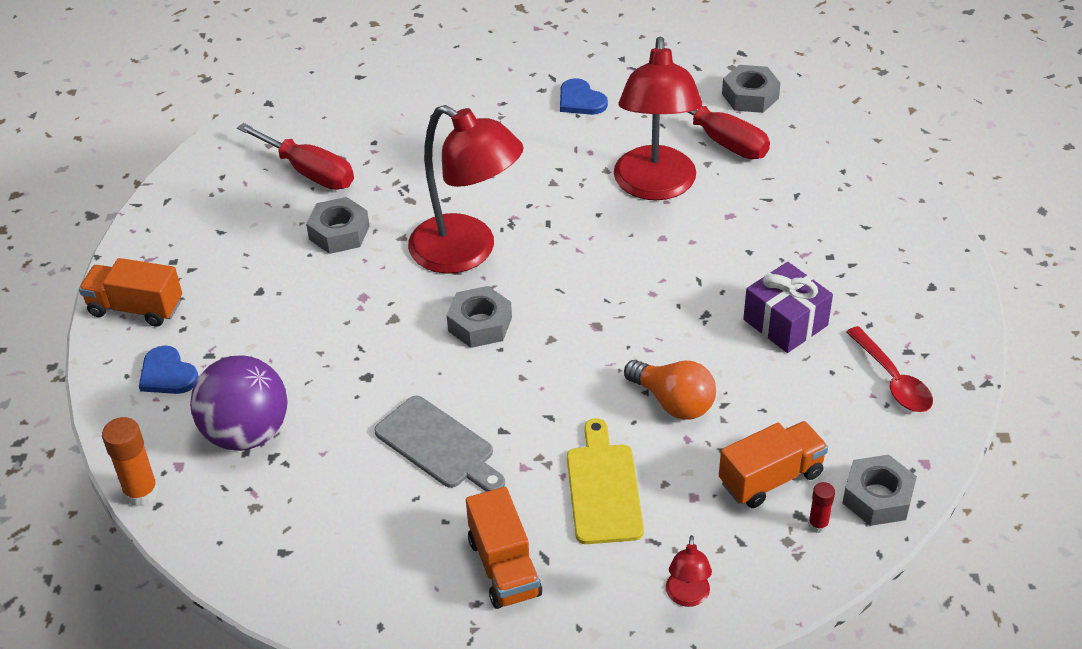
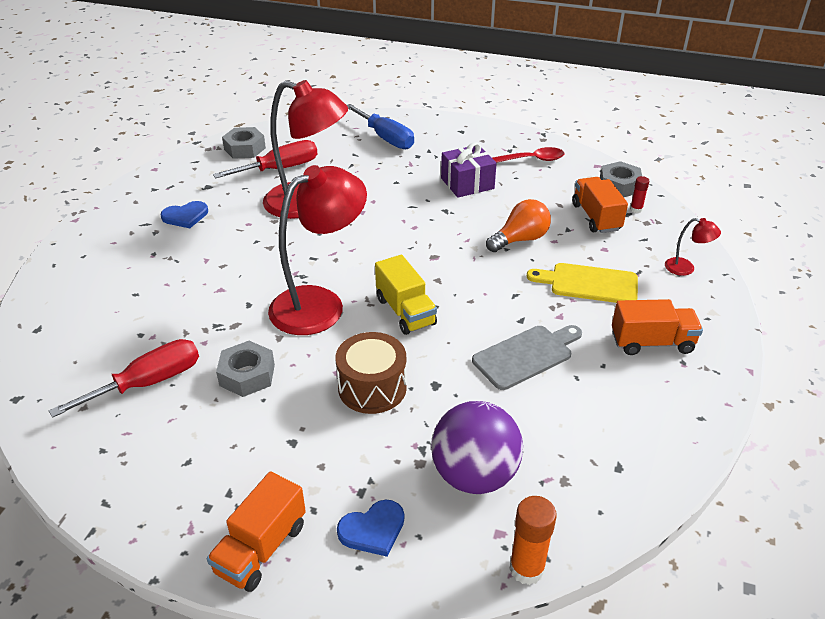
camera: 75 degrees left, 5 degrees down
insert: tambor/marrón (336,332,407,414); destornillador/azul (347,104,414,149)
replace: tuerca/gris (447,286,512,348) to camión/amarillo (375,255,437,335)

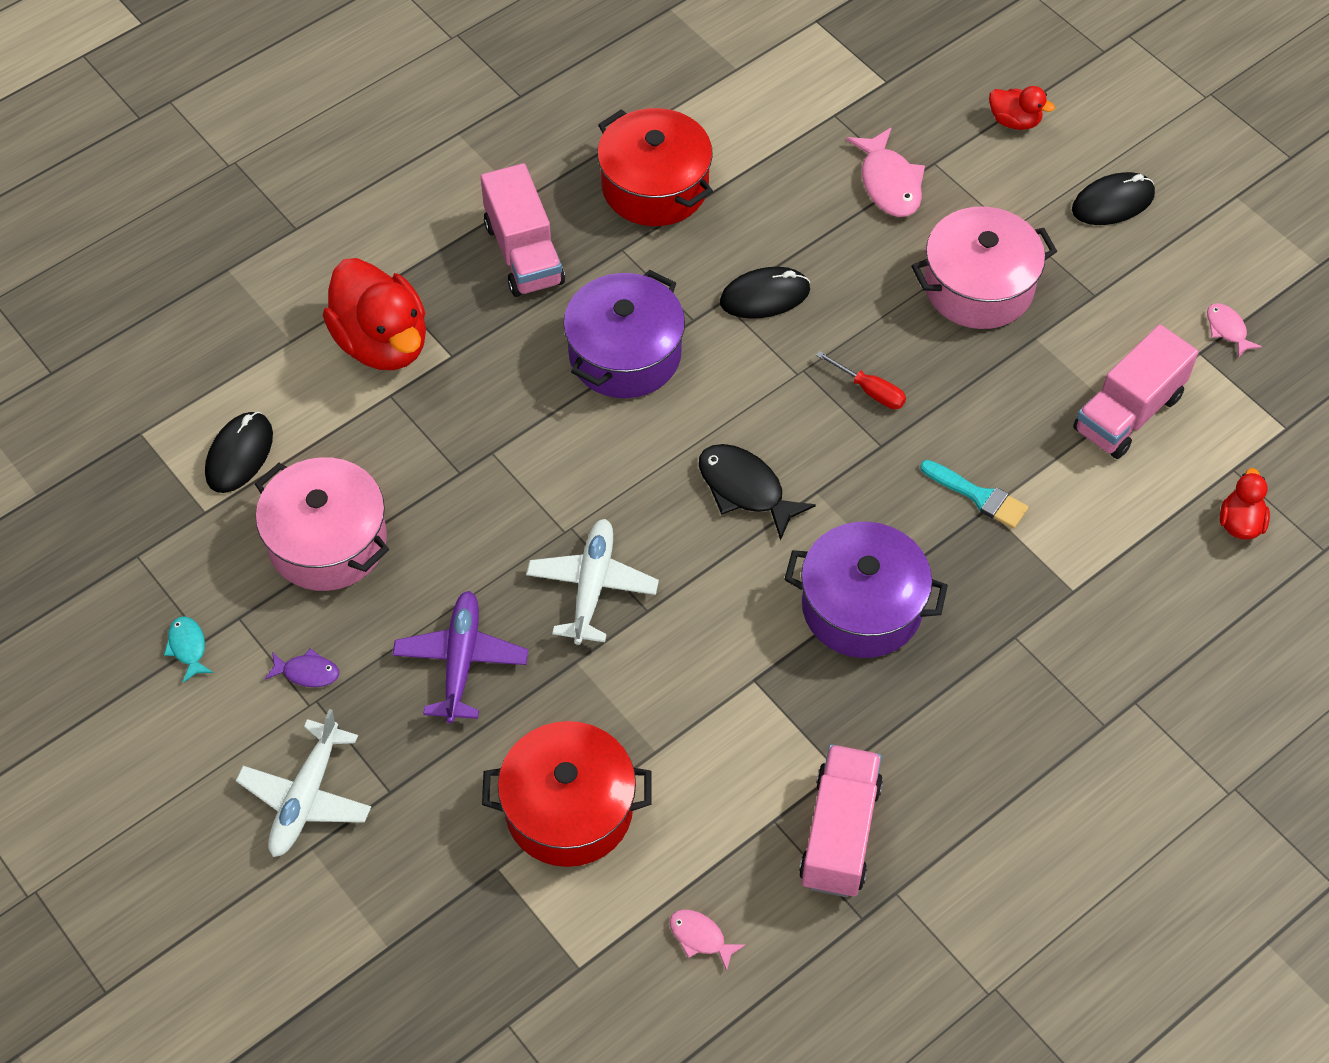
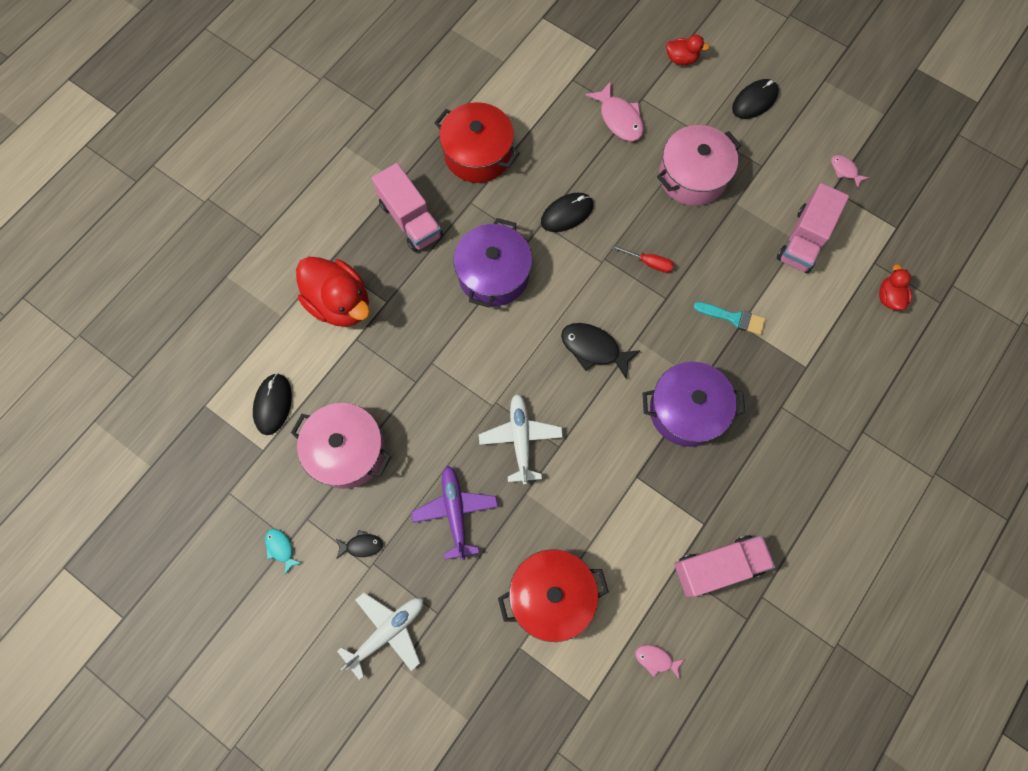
camera: 15 degrees left, 15 degrees up
recolor: pez/morado (265,649,339,687) to pez/negro (336,530,383,558)
rotate: avión/blanco (236,709,371,857) = (337,593,423,680) 135 degrees counterclockwise; camión/rosa (799,744,883,897) = (674,535,775,597) 75 degrees clockwise

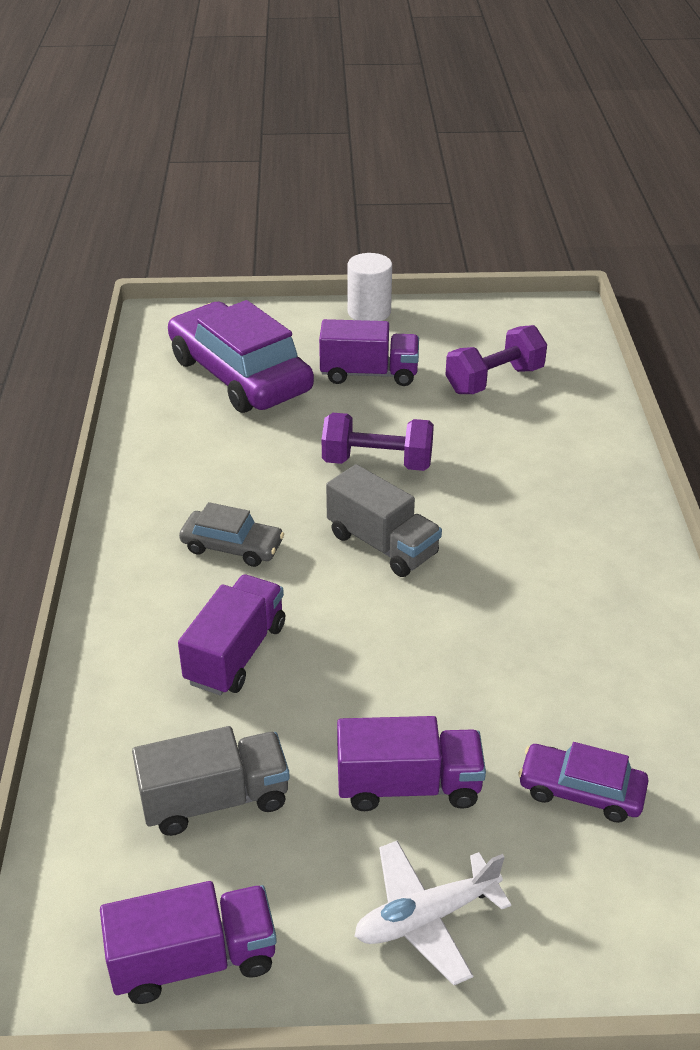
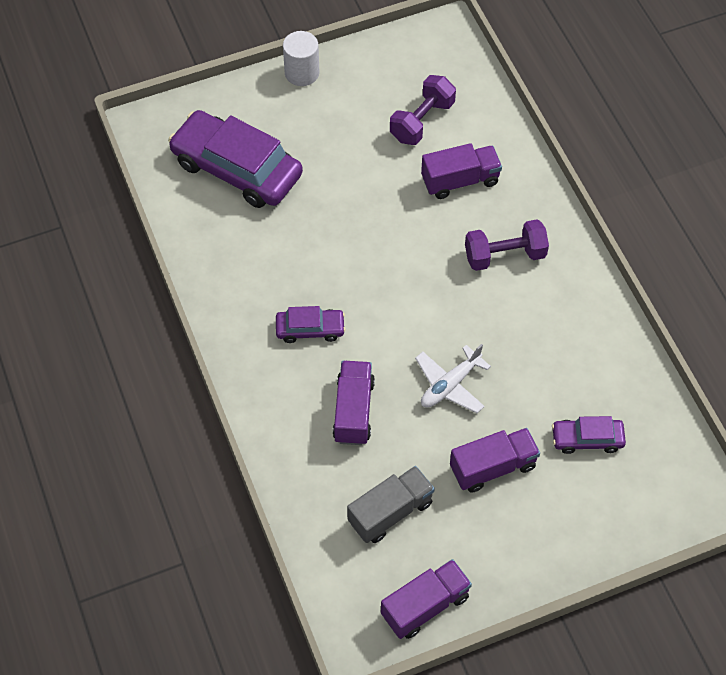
camera: 20 degrees left, 20 degrees up
delete: camión/gris (326,464,442,577)
move: camión/morado (319,319,419,386) to (421,143,502,199); mancuerna/morado (322,413,434,471) to (465,219,549,271); avión/blanco (355,841,511,985) to (415,344,491,413)
recolor: coche/gris (179,502,284,567) to coche/morado (276,306,346,343)

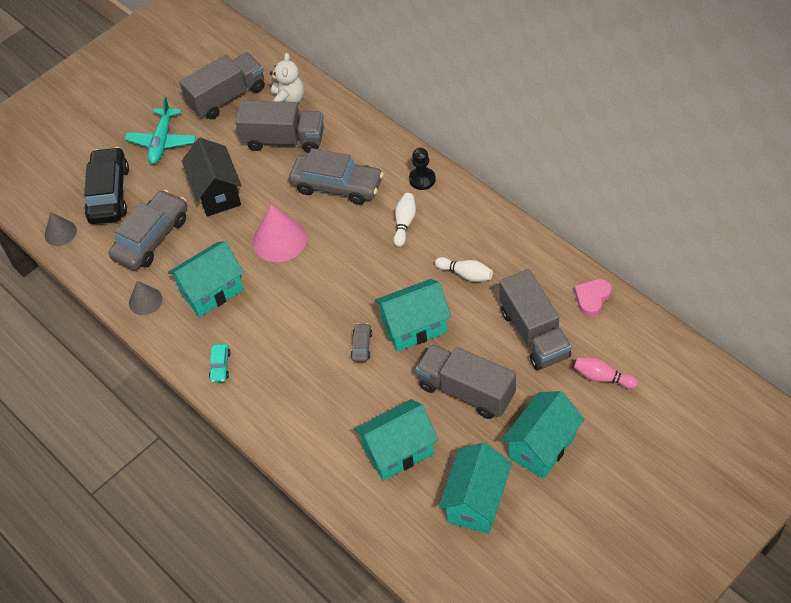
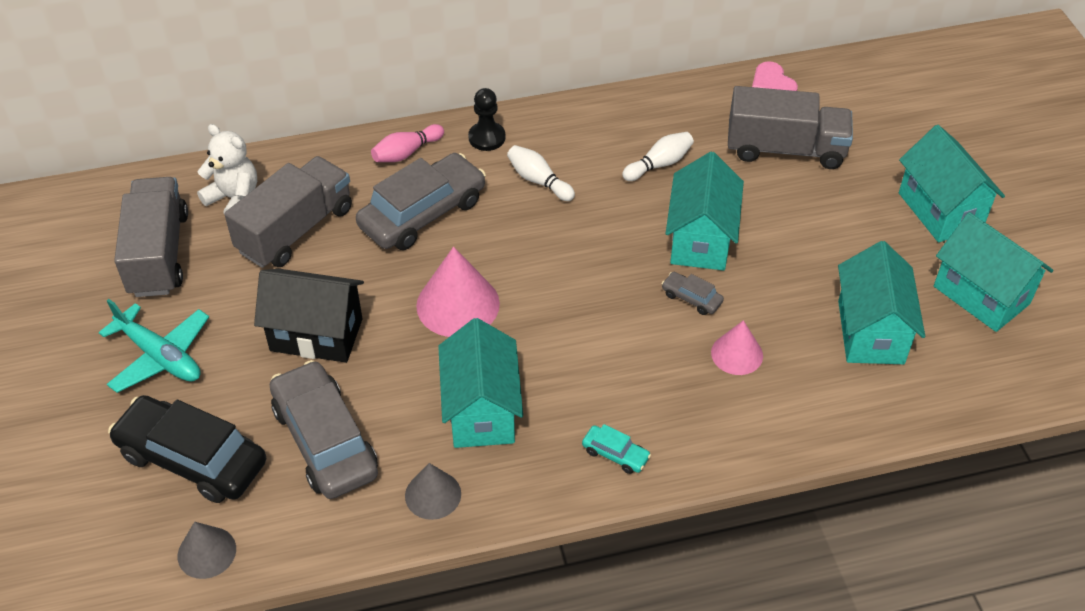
camera: 65 degrees left, 5 degrees down
delete: camión/gris (416,344,516,419)
insert: cono/rosa (711,320,763,375)
move: bolo/rosa (574,357,638,389) to (371,124,444,162)

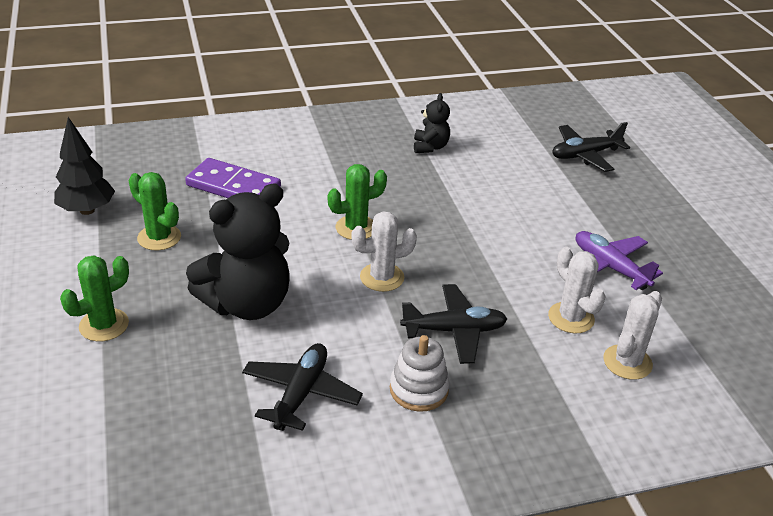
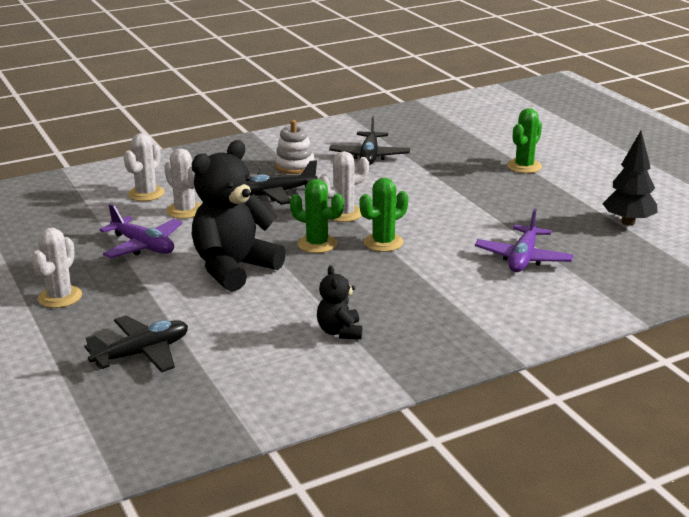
camera: 170 degrees right, 10 degrees down
insert: cactus/blanco (31,228,82,308)
move: cactus/verde (129,172,181,251) to (290,179,344,253); osito/negro (186,183,289,320) to (192,140,286,292)
replace: ficha de dominó/morado (185,158,281,198) to avión/morado (475,208,574,272)

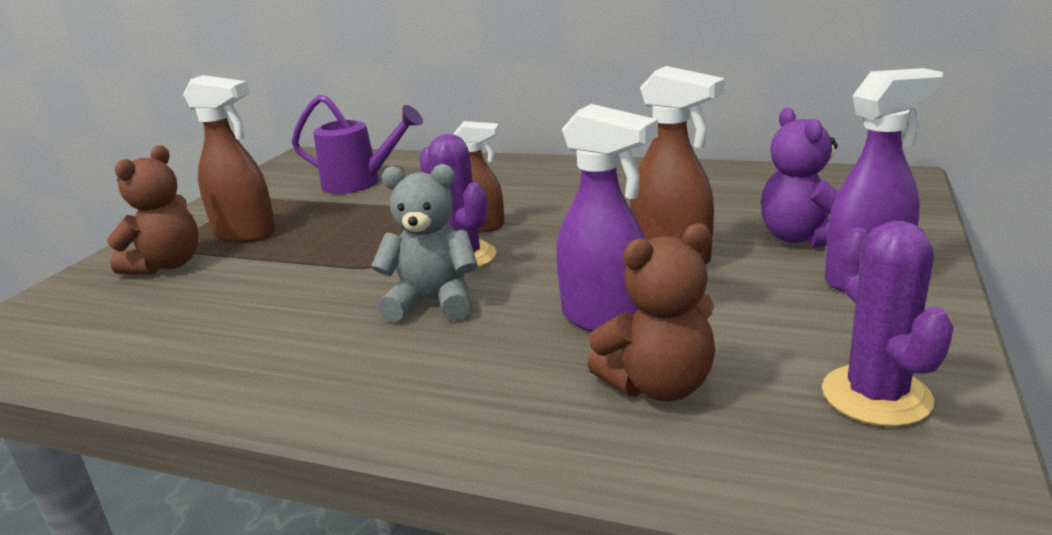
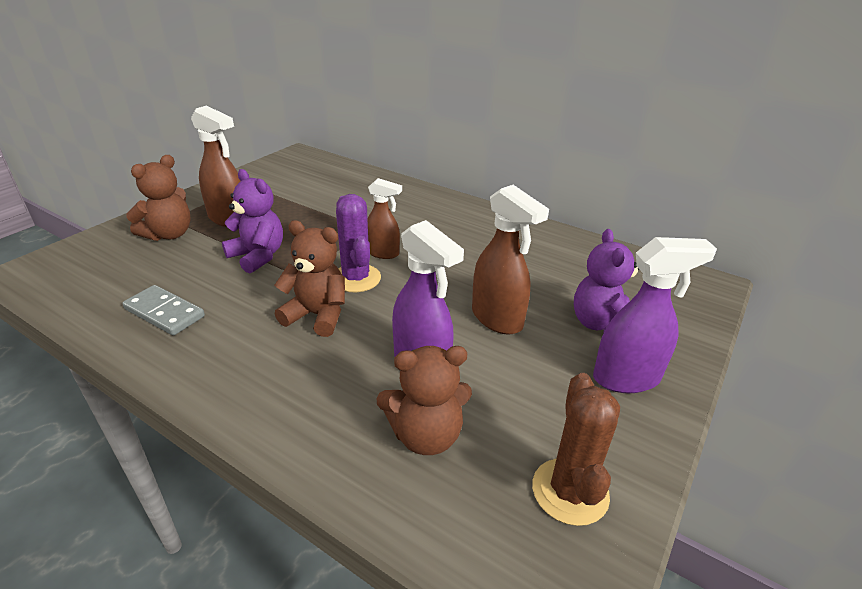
camera: 10 degrees right, 10 degrees up
delete: regadera/morado (292,95,423,194)
insert: ficha de dominó/gris (122,285,205,336); osito/morado (222,169,283,273)
recolor: osito/gris (371,164,478,322) to osito/marrón (274,220,345,337); cactus/morado (822,221,954,427) to cactus/marrón (532,373,620,526)

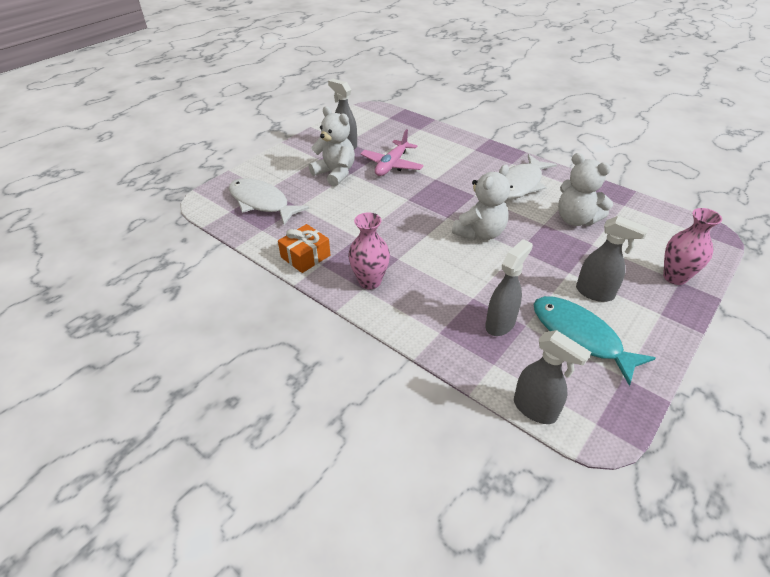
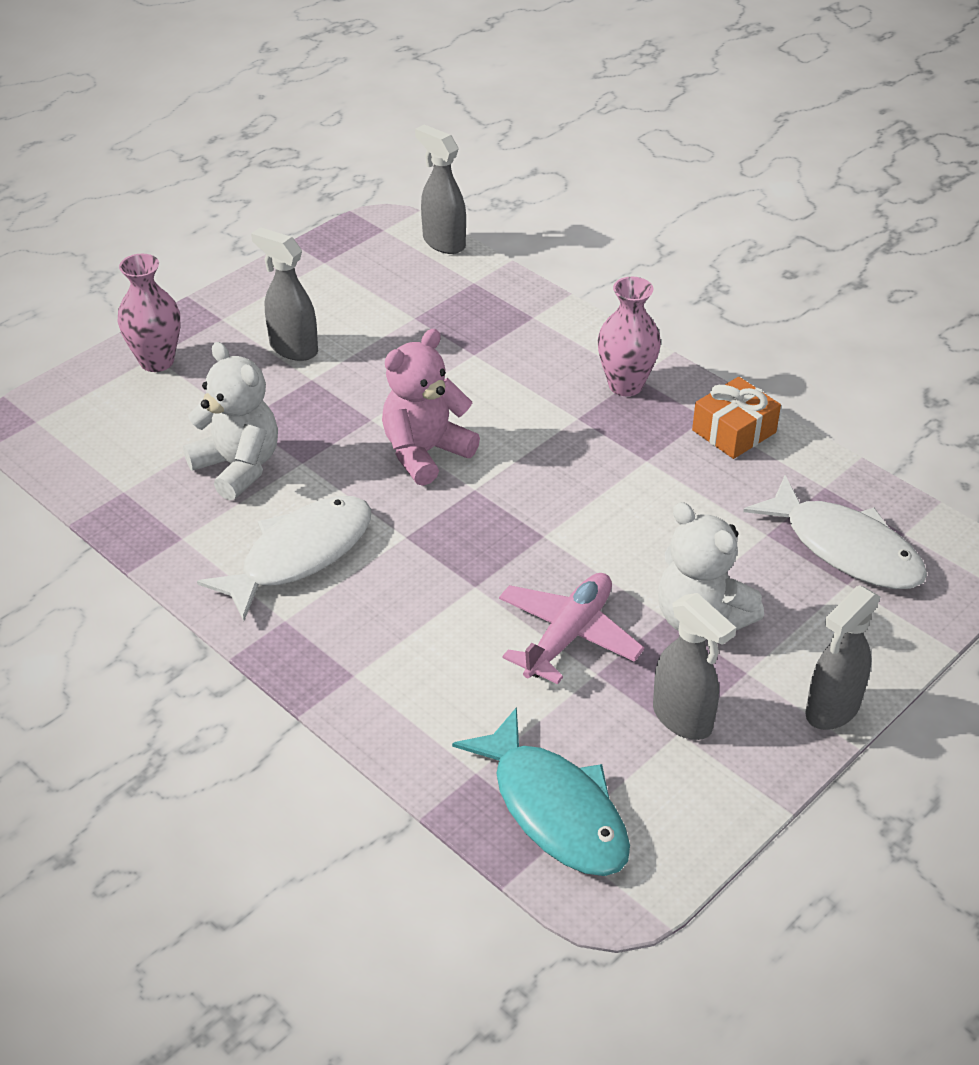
camera: 175 degrees left, 0 degrees up
move: pulverizador/gris (485,239,533,336) to (805,585,881,730); pez/turquesa (533,296,656,386) to (452,707,630,876)
recolor: osito/blanco (452,164,510,240) to osito/rosa (382,329,480,486)

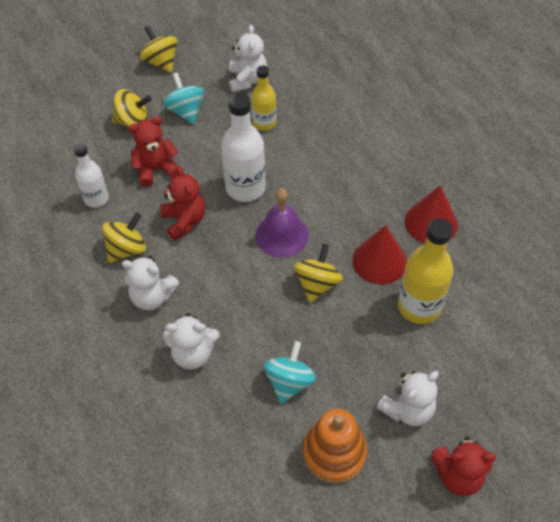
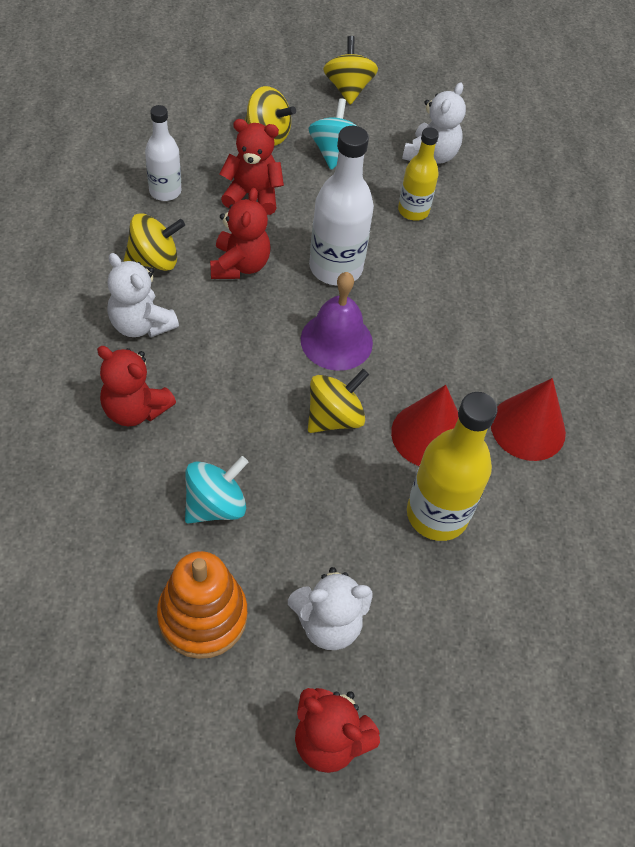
camera: 25 degrees right, 0 degrees up
recolor: osito/blanco (162,313,219,370) to osito/rojo (97,346,176,427)

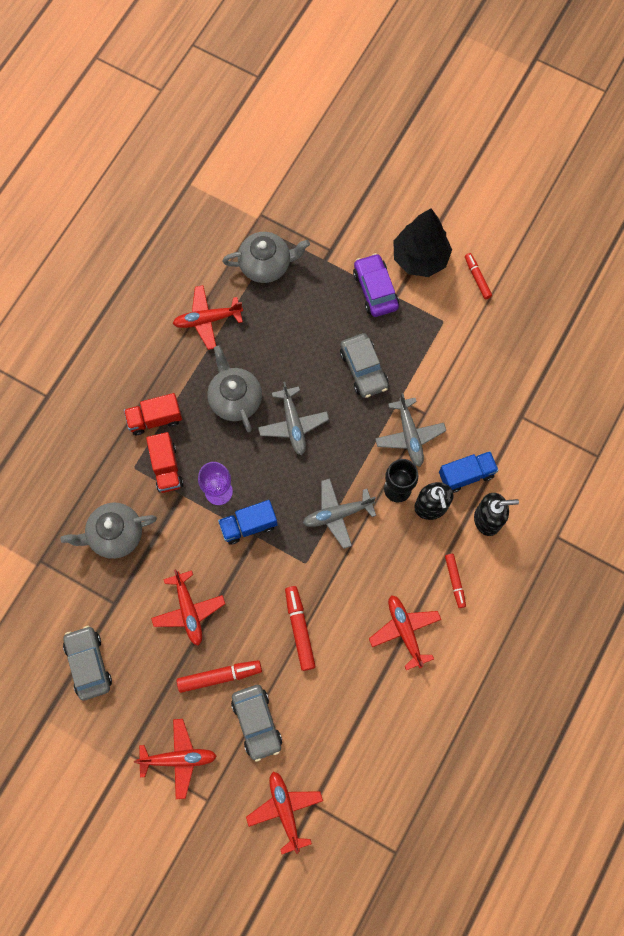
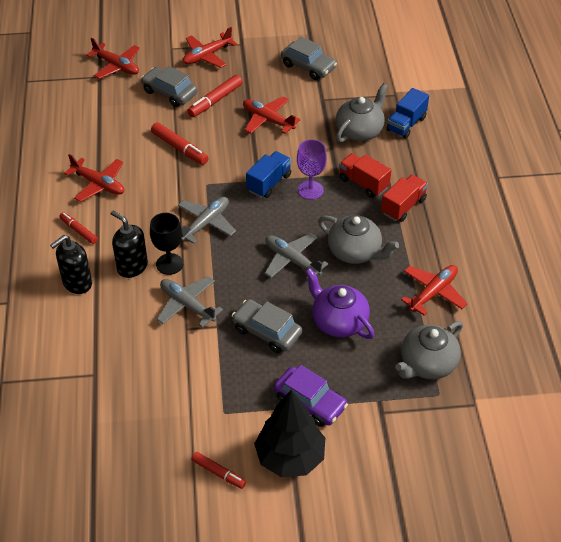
camera: 145 degrees right, 25 degrees down
insert: tetera/morado (305,268,375,339)
move: camión/azul (439,451,499,493) to (387,88,429,138)

